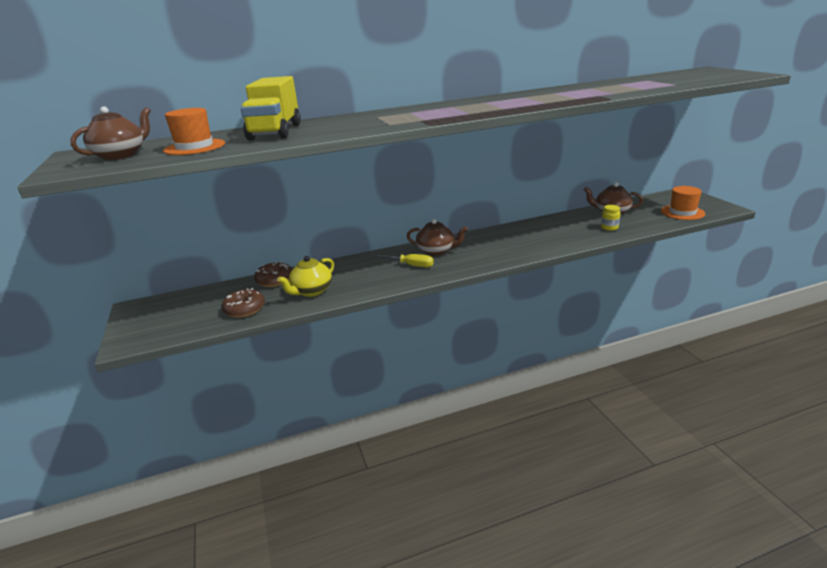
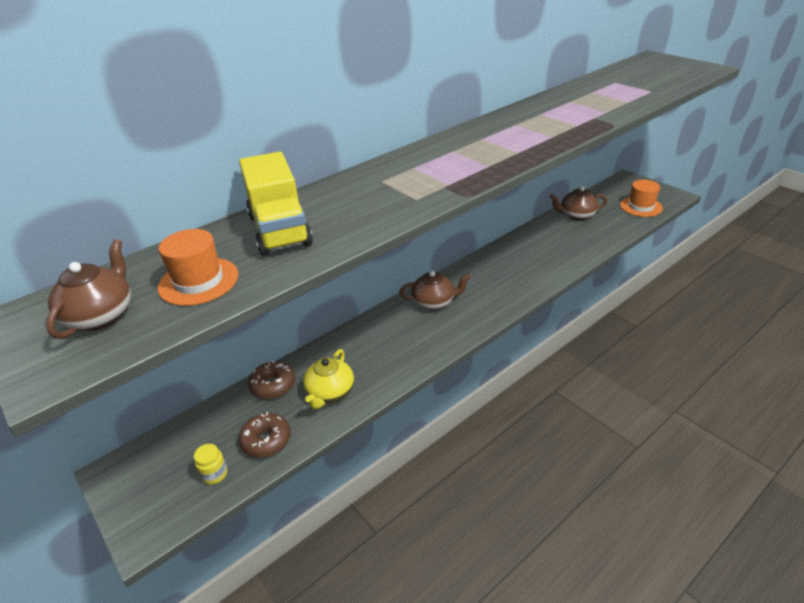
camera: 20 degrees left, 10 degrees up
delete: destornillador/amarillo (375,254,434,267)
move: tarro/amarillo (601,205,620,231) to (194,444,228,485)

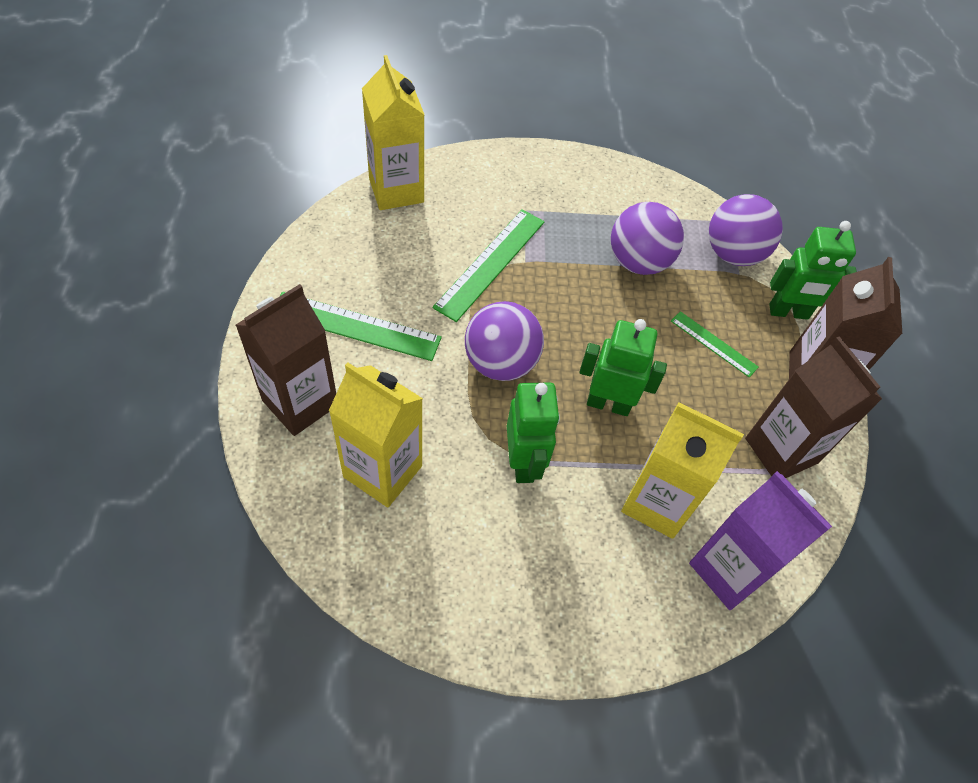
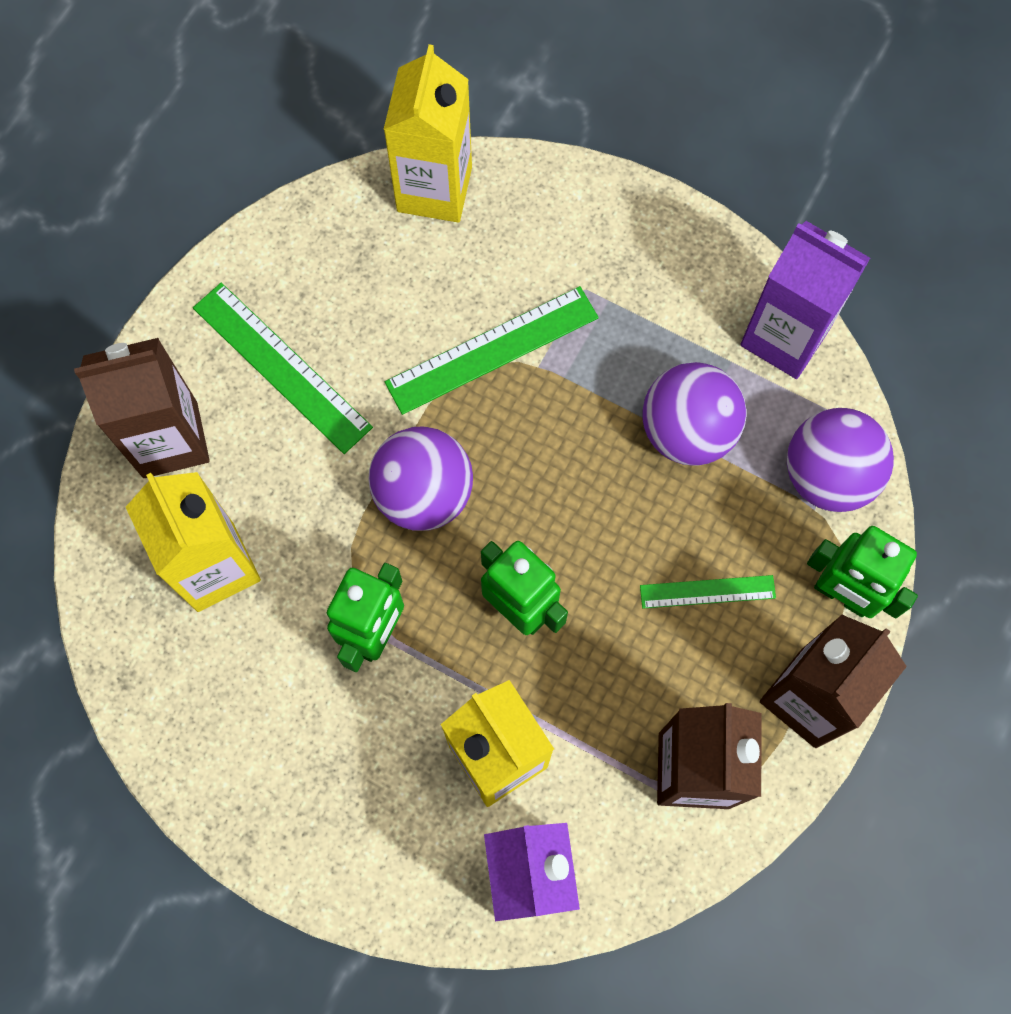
camera: 35 degrees right, 15 degrees up
insert: cartón de leche/morado (740,221,870,379)
rotate: regla/verde (671,311,759,378) = (640,575,776,609) 75 degrees counterclockwise

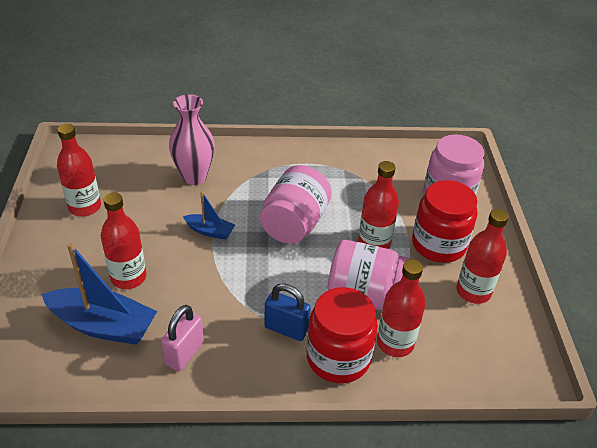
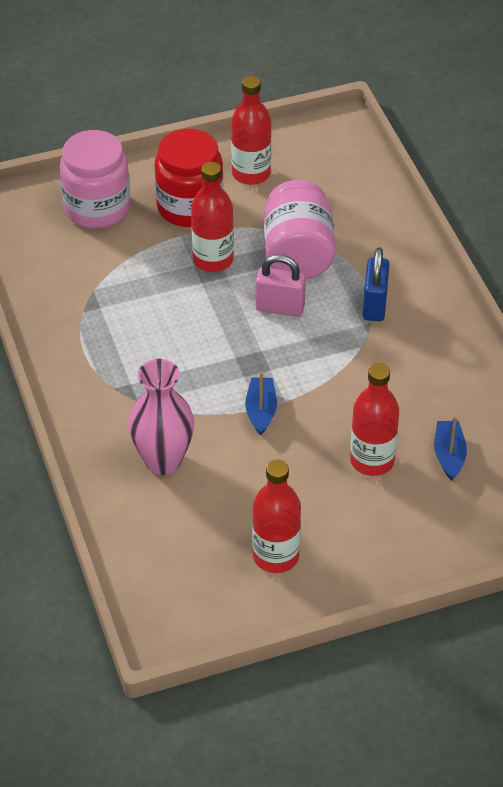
camera: 105 degrees left, 5 degrees up
delete: tarro/rosa (260,165,332,244); tarro/rojo (307,287,378,383); botella/rojo (377,259,426,357)
move: candado/rosa (161,305,204,371) to (256,254,306,317)
resize: barco/azul (41,243,157,345) = (434,416,467,481) x0.52

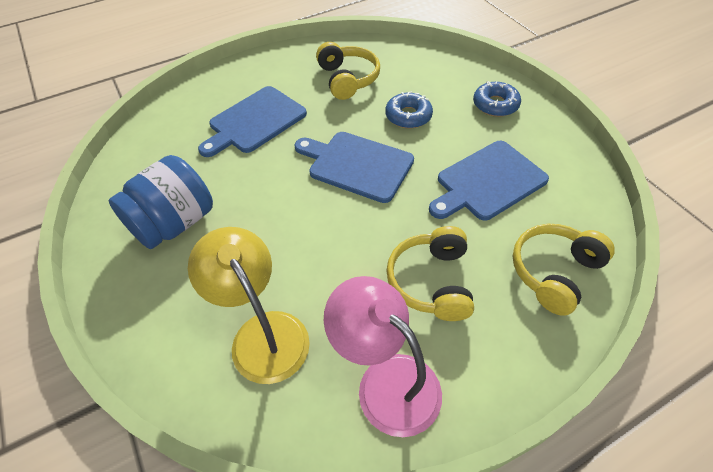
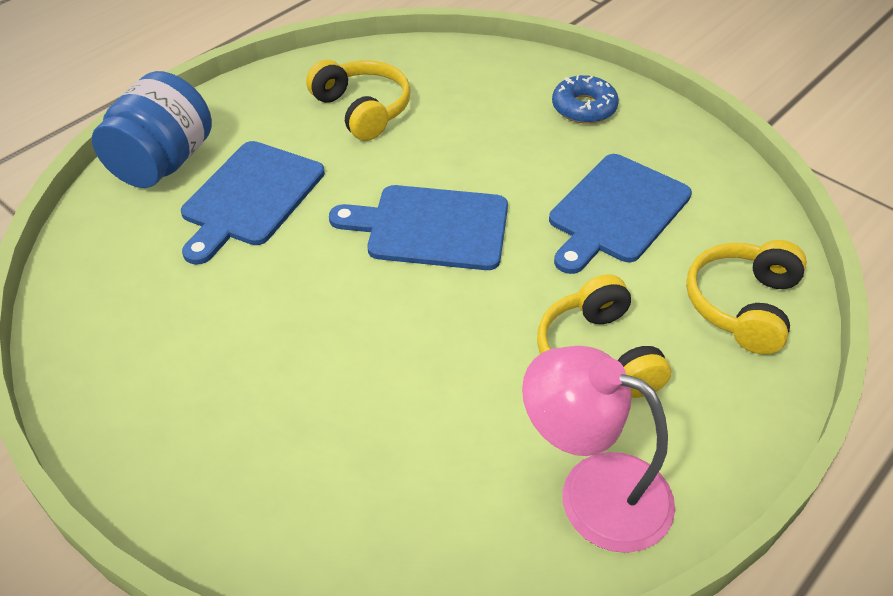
camera: 20 degrees left, 5 degrees down
delete: lámpara/amarillo (188,227,310,384); rosquilla/azul (385,91,433,129)
move: tarro/azul (108,155,213,249) to (92,71,212,188)

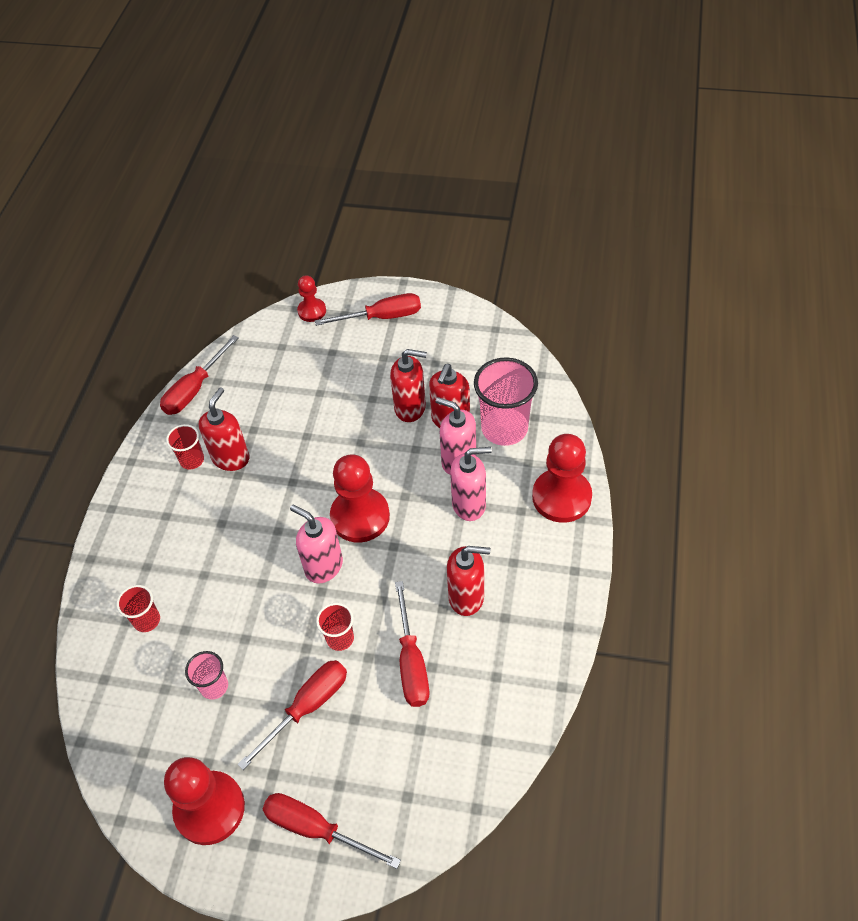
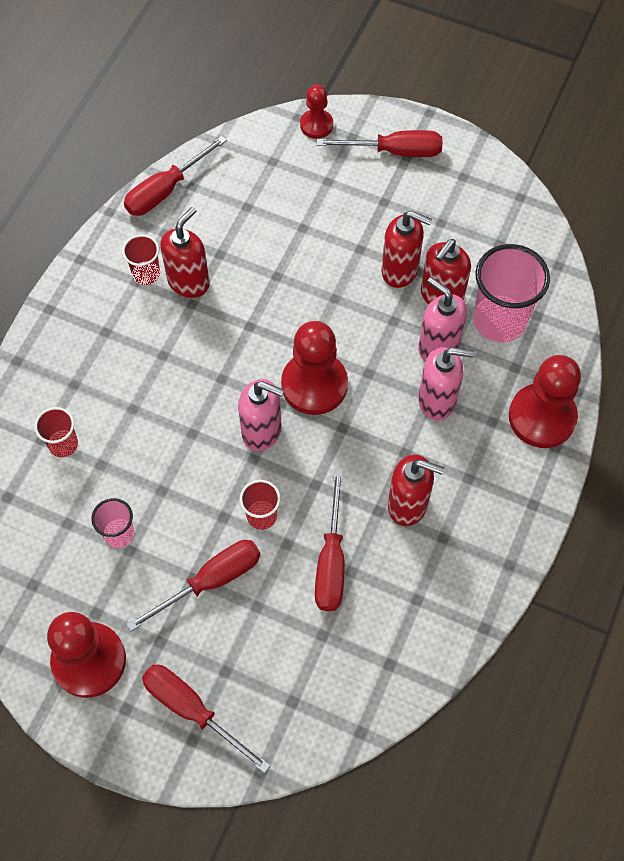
camera: 10 degrees right, 10 degrees up
rotate: dispensador de jabón/rosa (290,505,343,583) = (238,379,284,451) 150 degrees clockwise

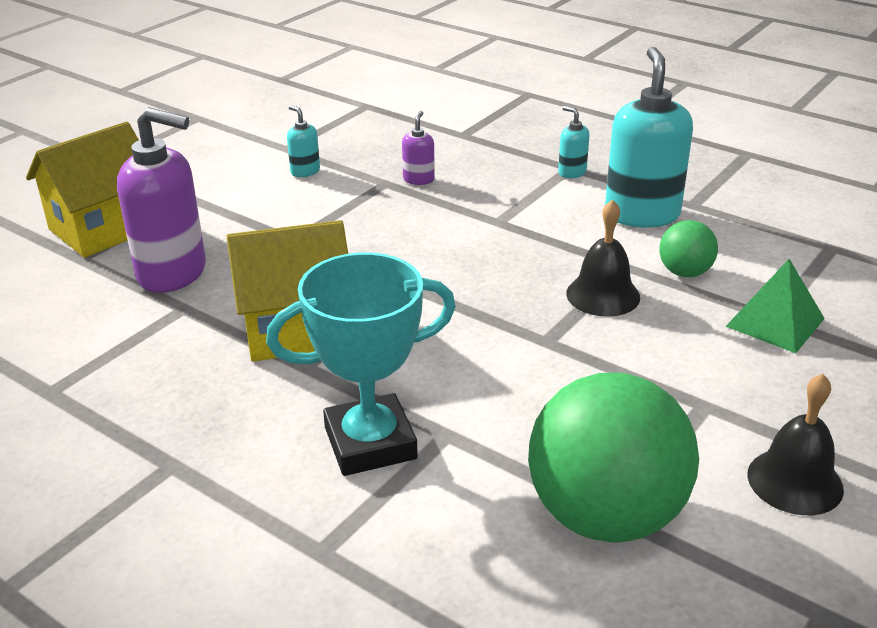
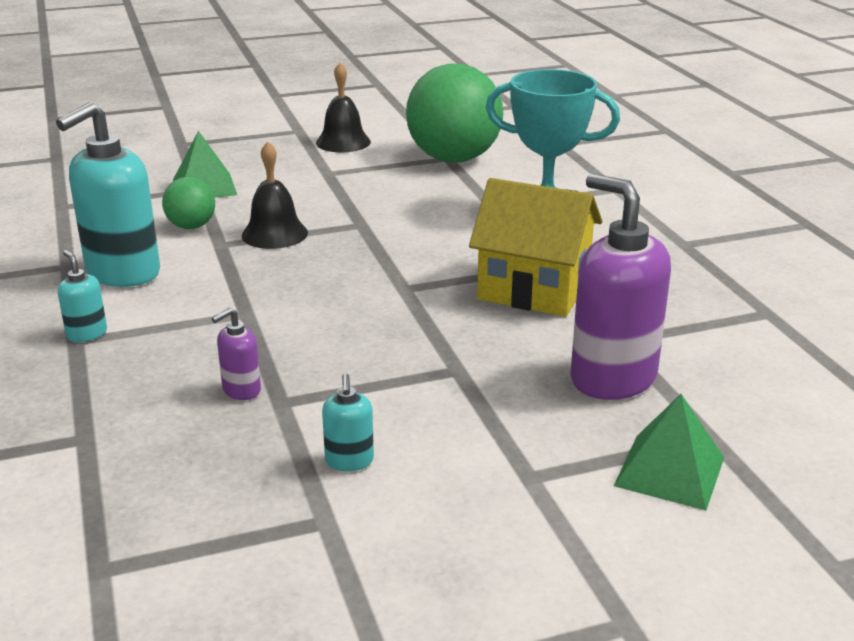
camera: 145 degrees left, 5 degrees down
replace: casa/amarillo (26,122,139,258) to pirámide/verde (614,394,724,510)
rotate: dispensador de jabón/turquesa (558,106,589,178) = (58,250,107,342) 150 degrees clockwise

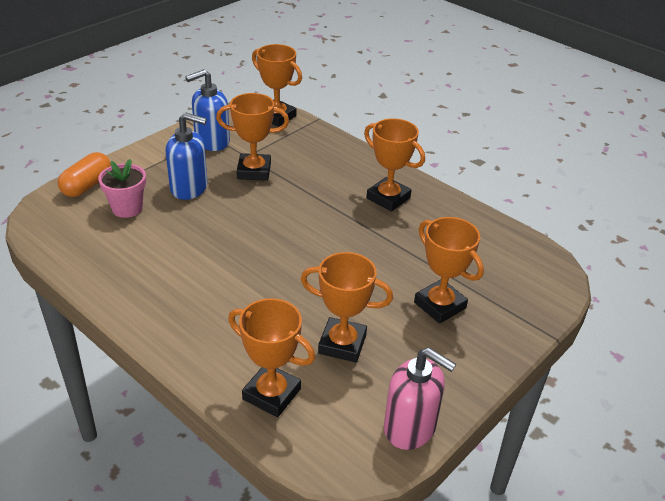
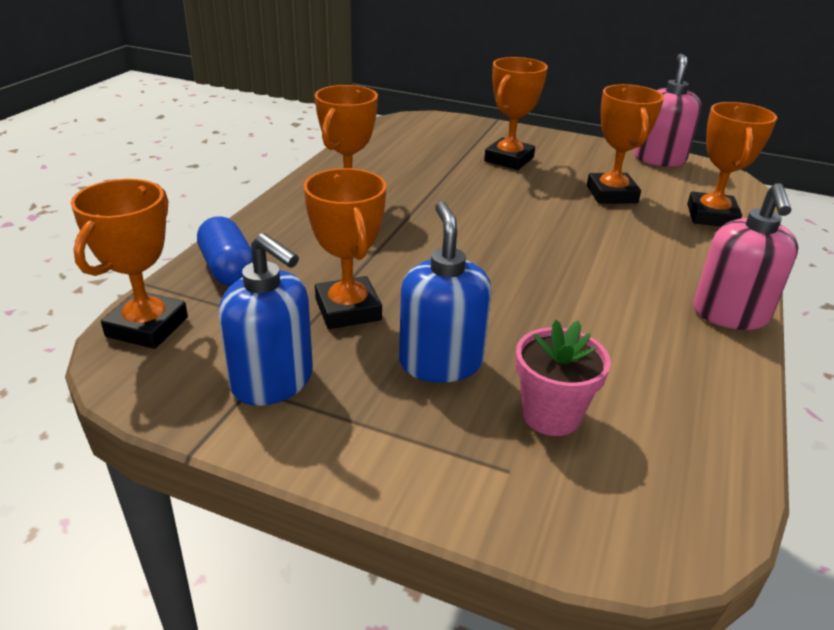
camera: 110 degrees left, 5 degrees down
delete: cápsula/naranja (58,152,111,197)
insert: cápsula/azul (197,216,253,286); dispensador de jabón/rosa (693,183,799,330)

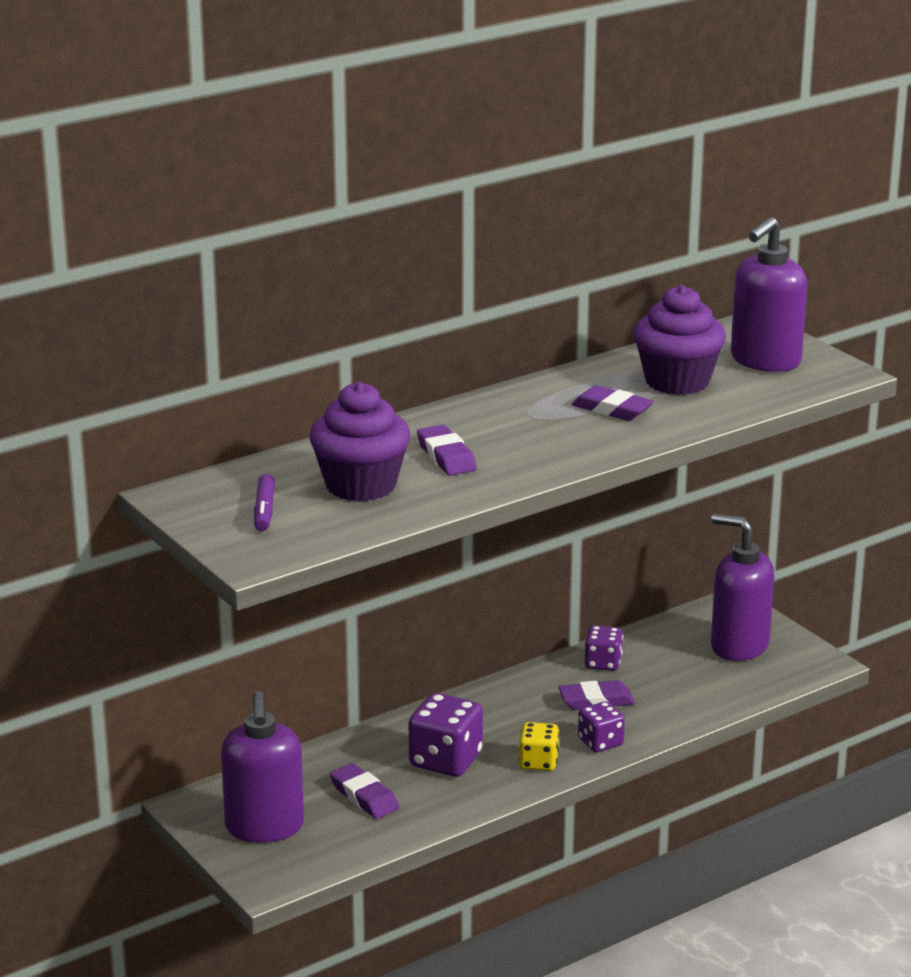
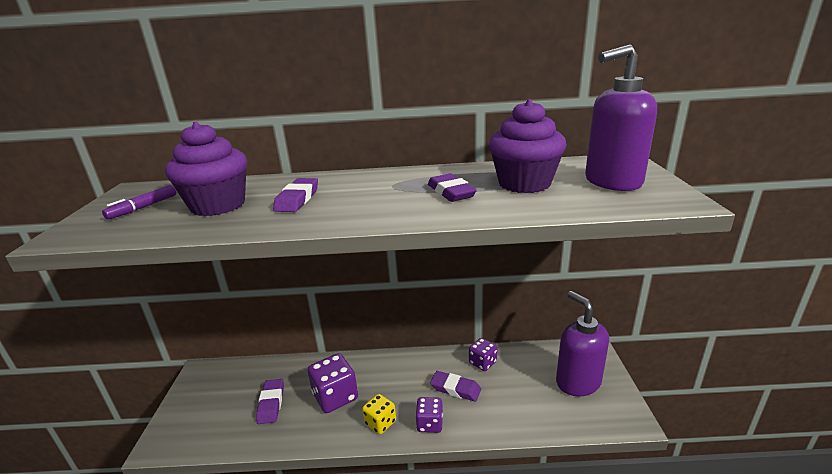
camera: 35 degrees right, 0 degrees up
delete: dispensador de jabón/morado (221,691,304,843)

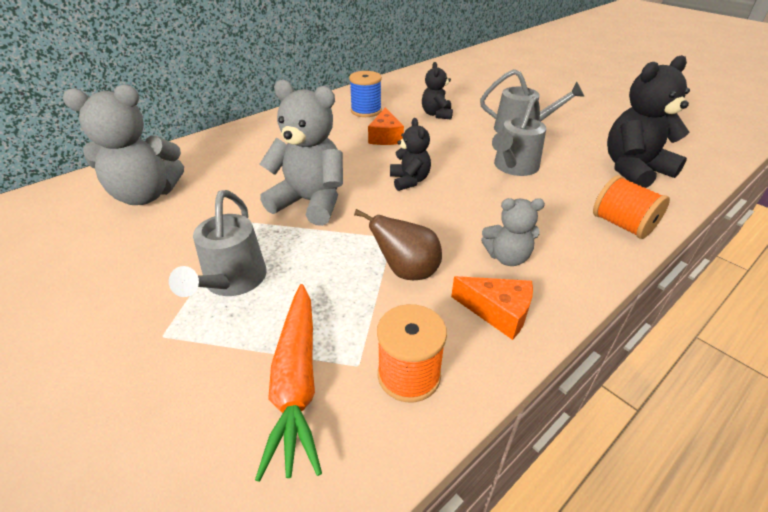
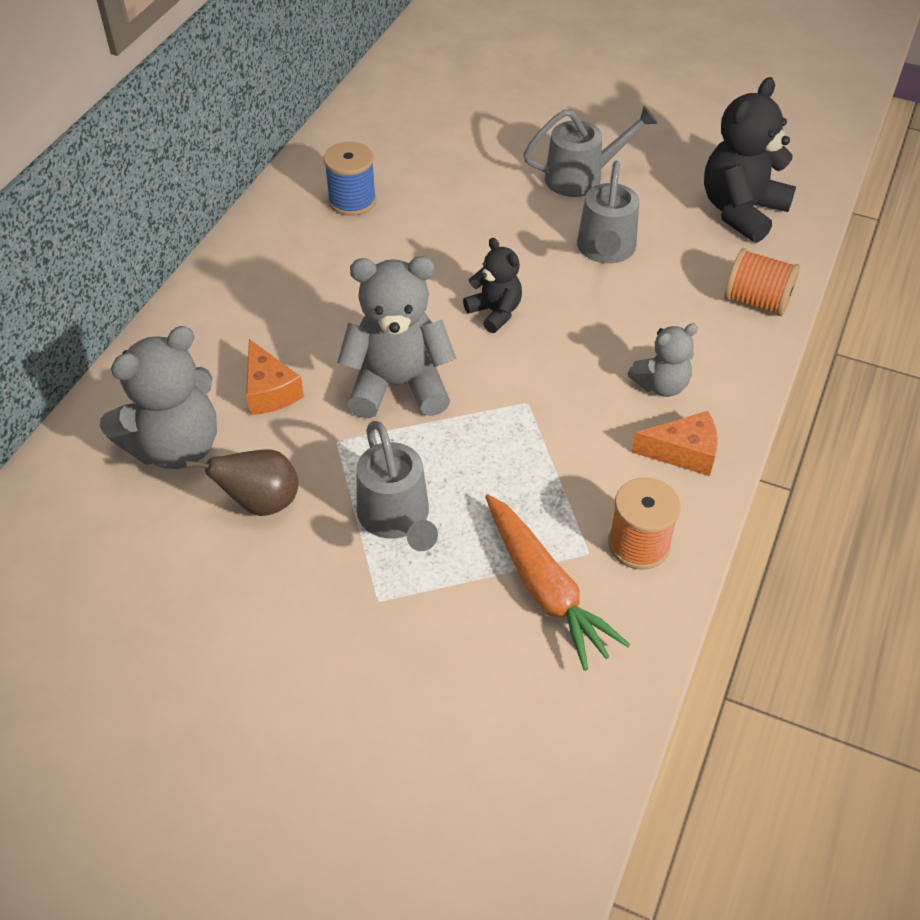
camera: 25 degrees left, 10 degrees up
delete: osito/negro (422,62,453,120)
move: pera/marrón (354,209,442,280) to (185,449,298,516); queso/naranja (368,108,404,145) to (246,339,304,415)

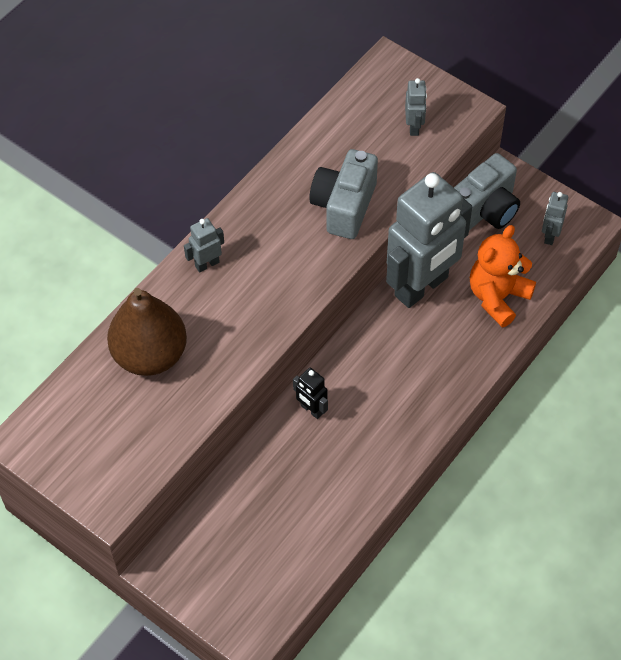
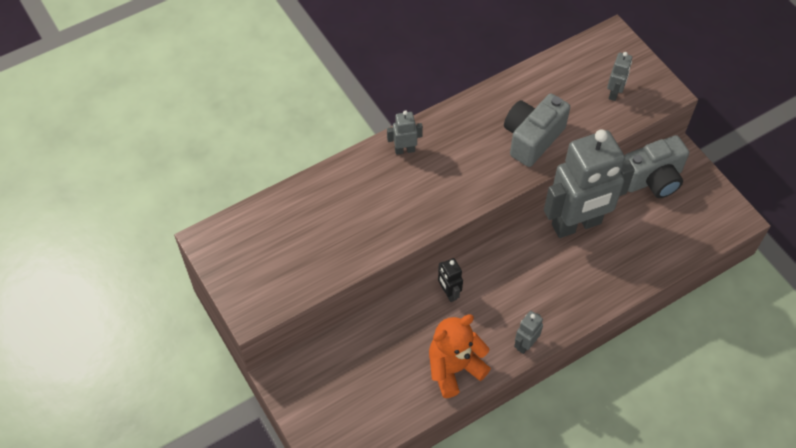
camera: 20 degrees right, 0 degrees up
delete: pera/marrón (107,288,187,376)
move: osito/naranja (470,225,536,327) to (429,314,491,398); robot/gris (542,192,568,245) to (514,311,543,354)

